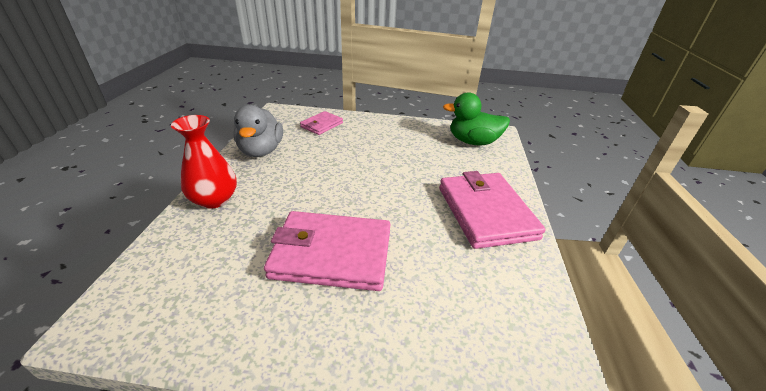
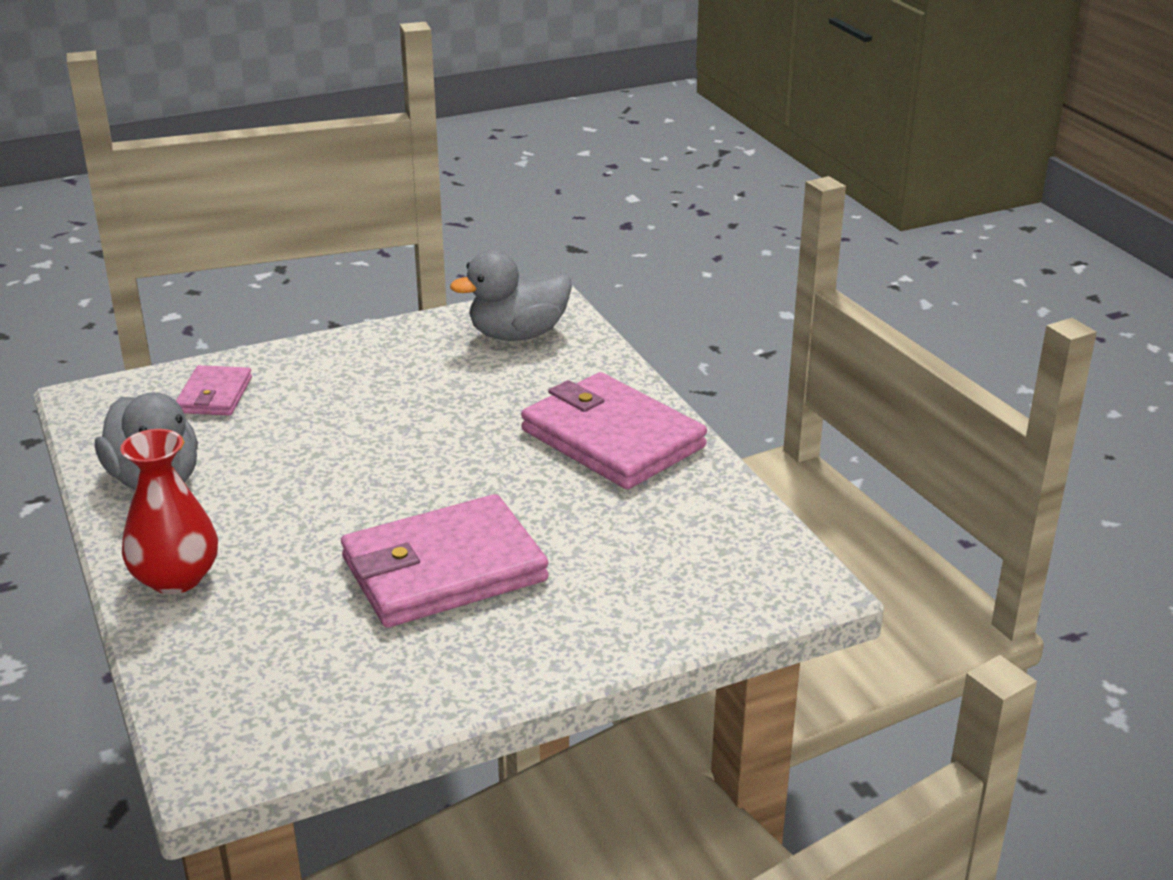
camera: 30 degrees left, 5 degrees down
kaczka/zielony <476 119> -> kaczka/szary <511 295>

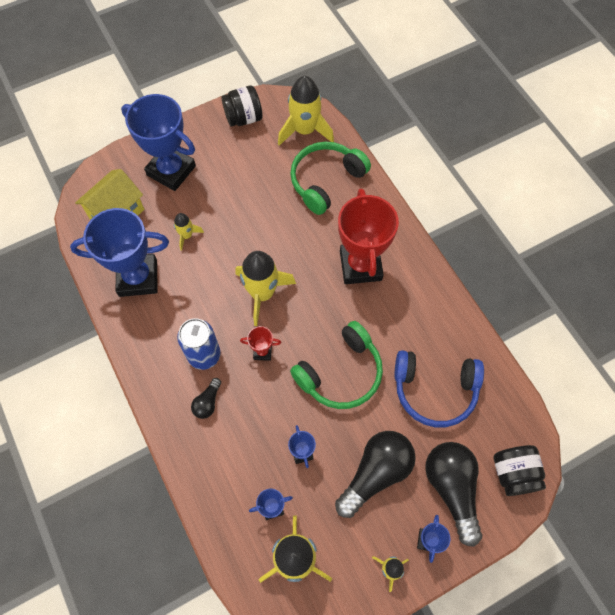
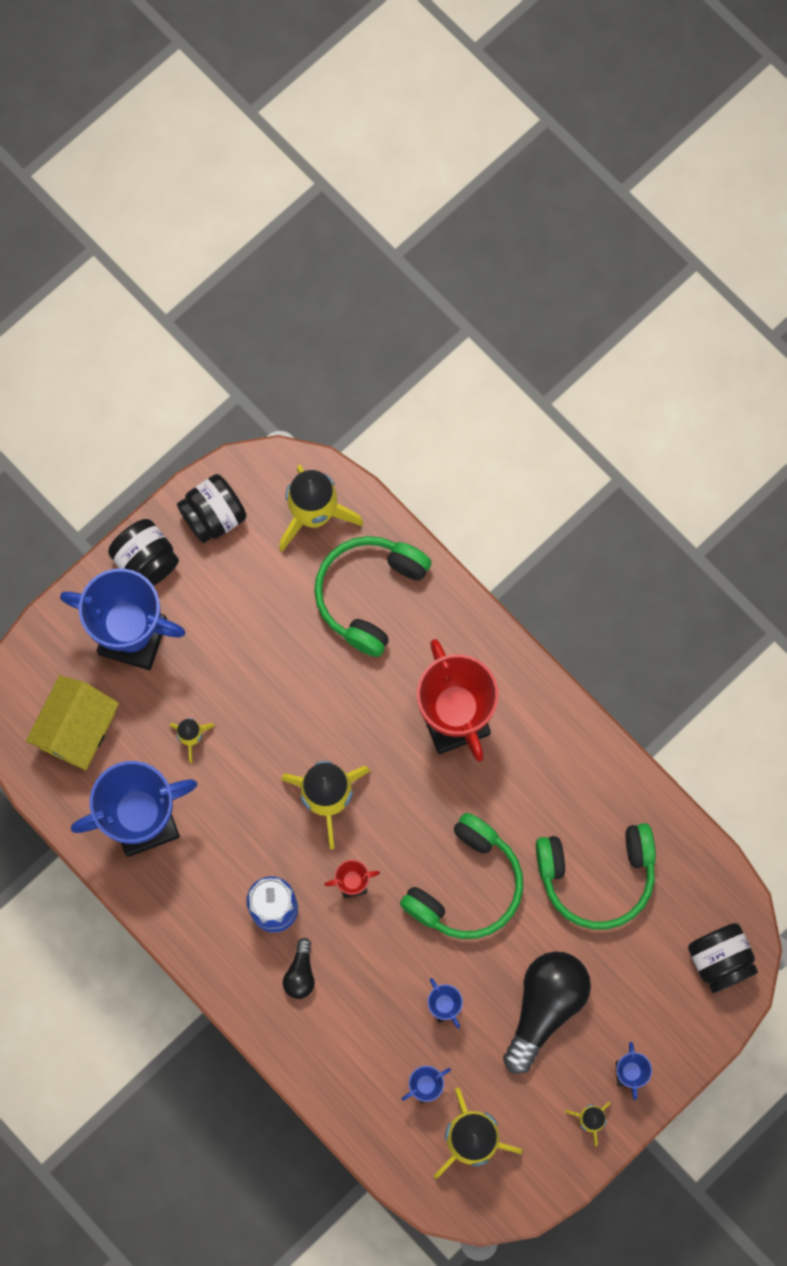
camera: 15 degrees left, 10 degrees up
słuchawki/niebieski <439 388> -> słuchawki/zielony <596 876>
żarówka/czarny <453 494> -> none
none -> słoik/czarny <143 552>

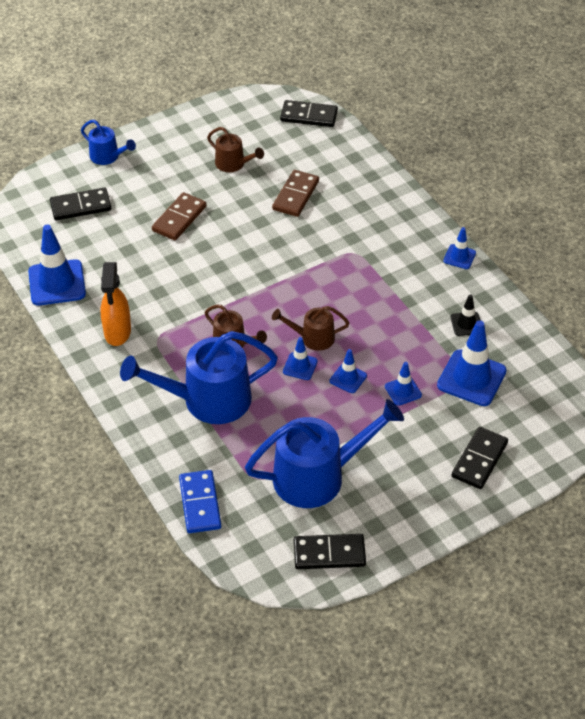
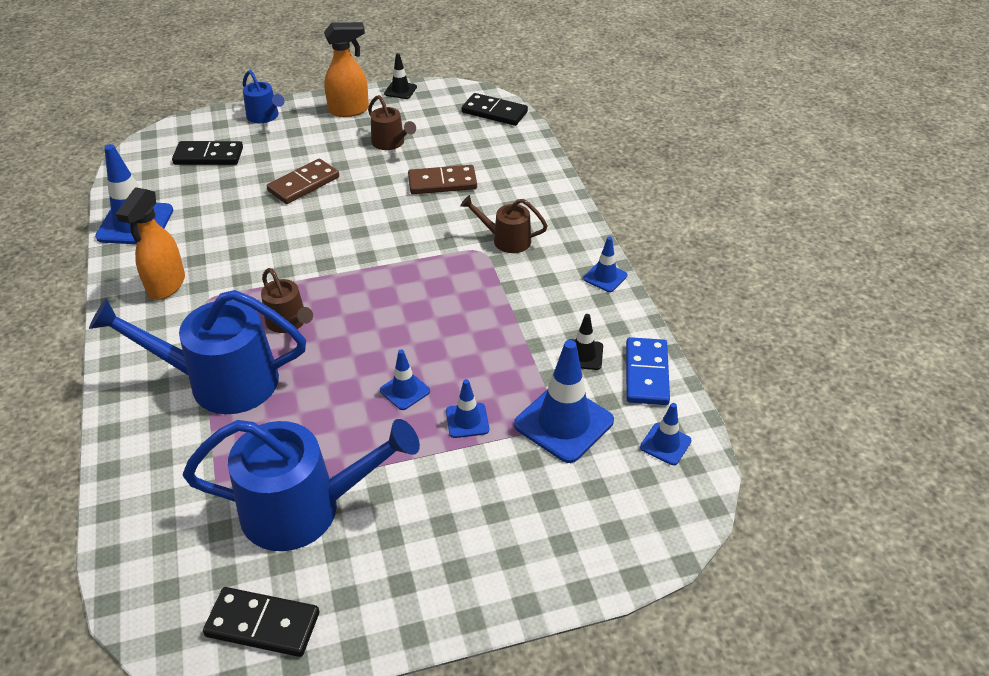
camera: 15 degrees right, 5 degrees down
kostka domina/niebieski <200 501> -> kostka domina/niebieski <648 371>, moved
kostka domina/brązowy <295 193> -> kostka domina/brązowy <442 179>, 45 degrees clockwise
konewka/brązowy <310 328> -> konewka/brązowy <504 224>, moved
pachołek/niebieski <300 358> -> pachołek/niebieski <666 434>, moved
kostka domina/czarny <479 458> -> none
none -> spryskiwacz/pomarańczowy <346 69>
none -> pachołek/czarny <400 76>

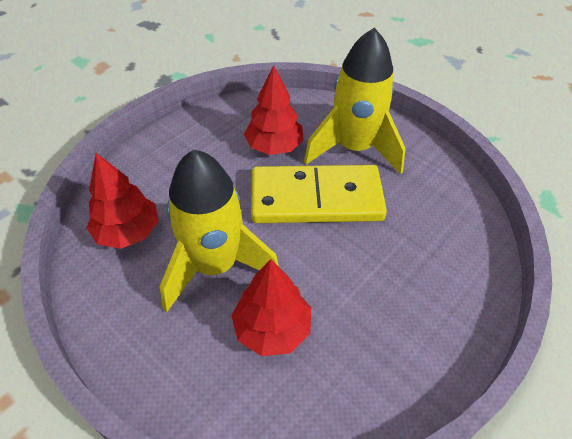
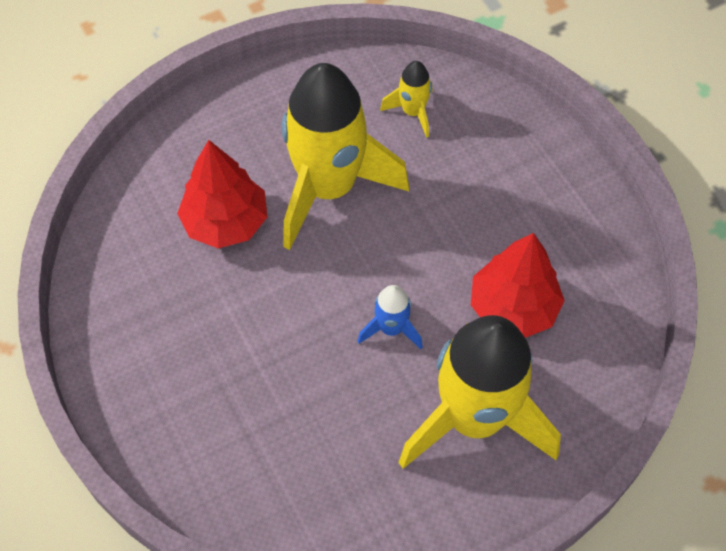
camera: 110 degrees right, 10 degrees up
drzewko/czerwony <123 201> -> rakieta/żółty <406 99>
kostka domina/żółty <319 194> -> rakieta/niebieski <390 317>

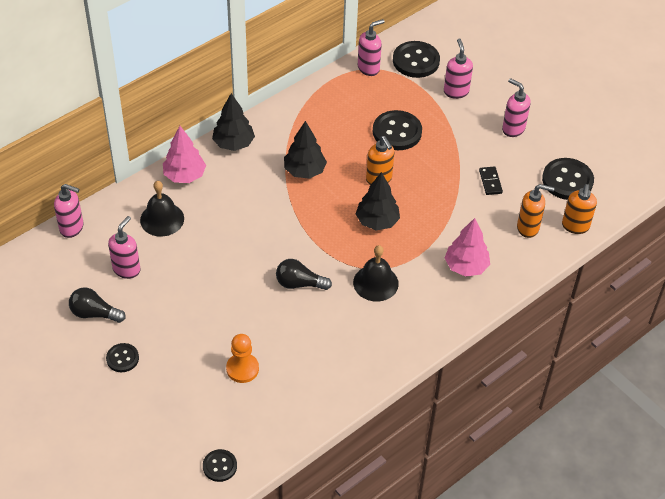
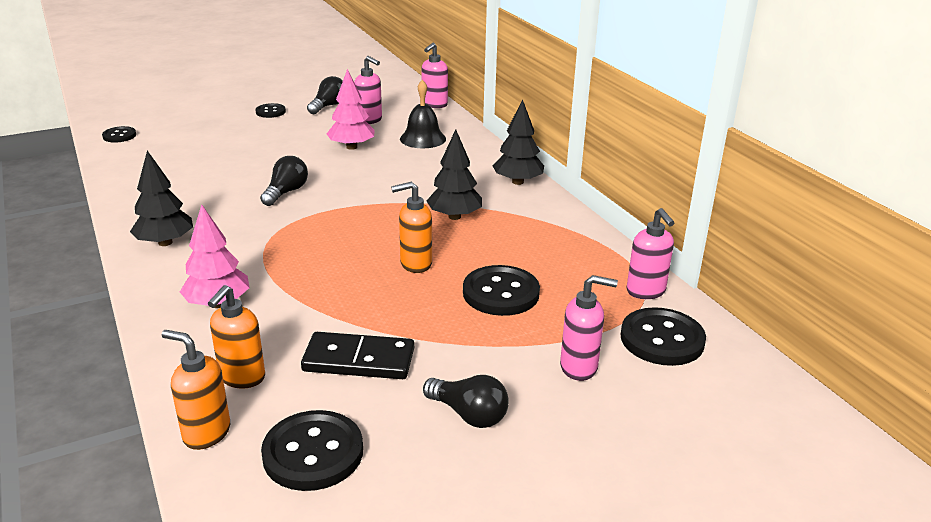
camera: 105 degrees right, 20 degrees down
drzewko/różowy <184 154> -> drzewko/różowy <351 109>, moved
pionek/pomarańczowy <242 358> -> none
dzwonek/czarny <376 273> -> none
drzewko/czarny <378 201> -> drzewko/czarny <161 198>, moved
kostka domina/czarny <491 180> -> kostka domina/czarny <357 355>, x1.82
dozownik mydła/różowy <516 107> -> żarówka/czarny <466 401>

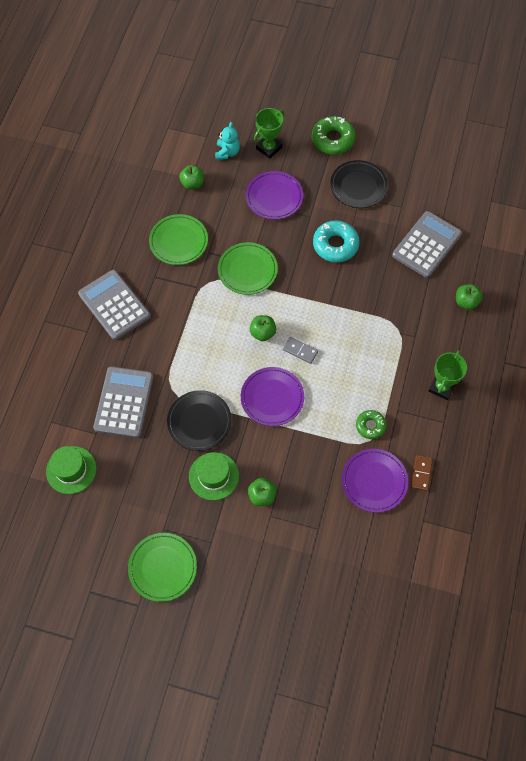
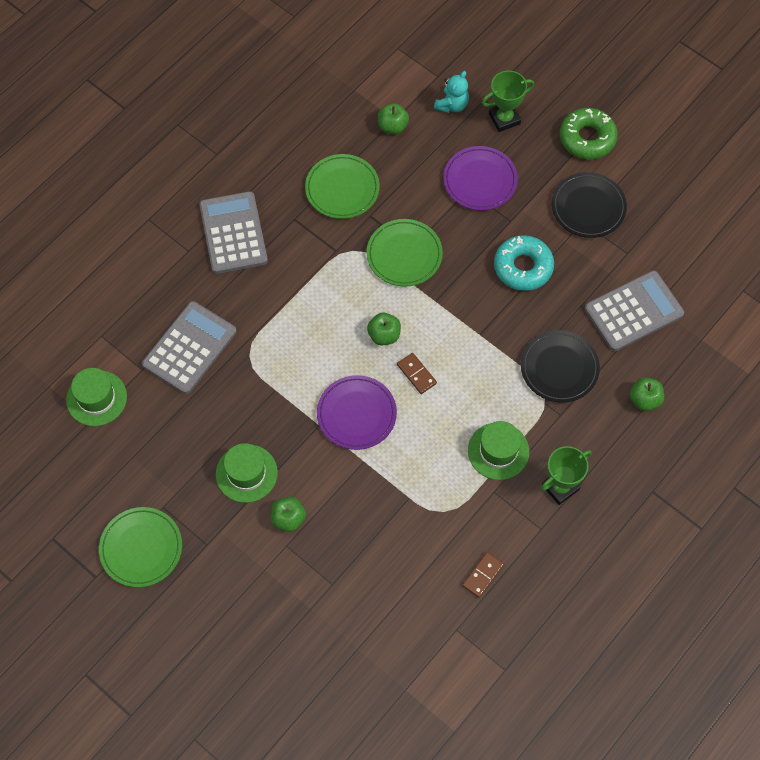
camera: 25 degrees right, 0 degrees up
talerz/czarny <199 420> -> talerz/czarny <560 366>, moved
kostka domina/szary <300 350> -> kostka domina/brązowy <417 373>
talerz/fioletowy <375 481> -> none
donut/zielony <371 424> -> none
none -> kapelusz/zielony <498 450>

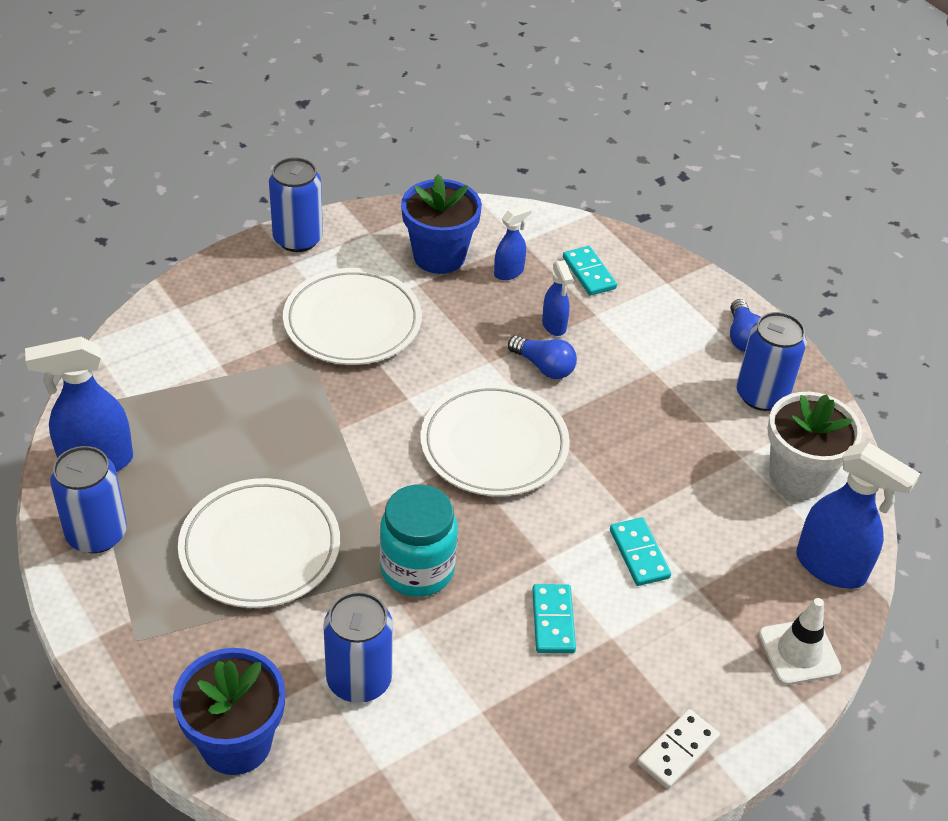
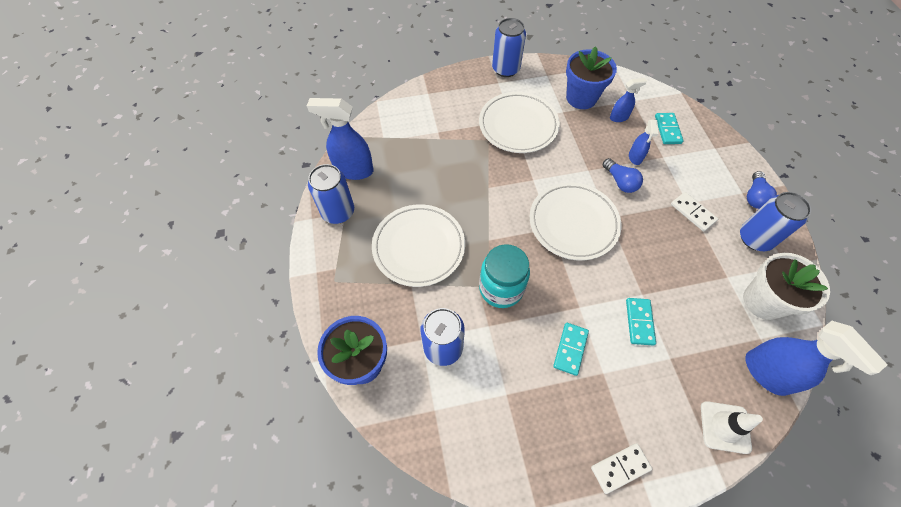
camera: 25 degrees right, 15 degrees up
none -> kostka domina/biały <694 212>

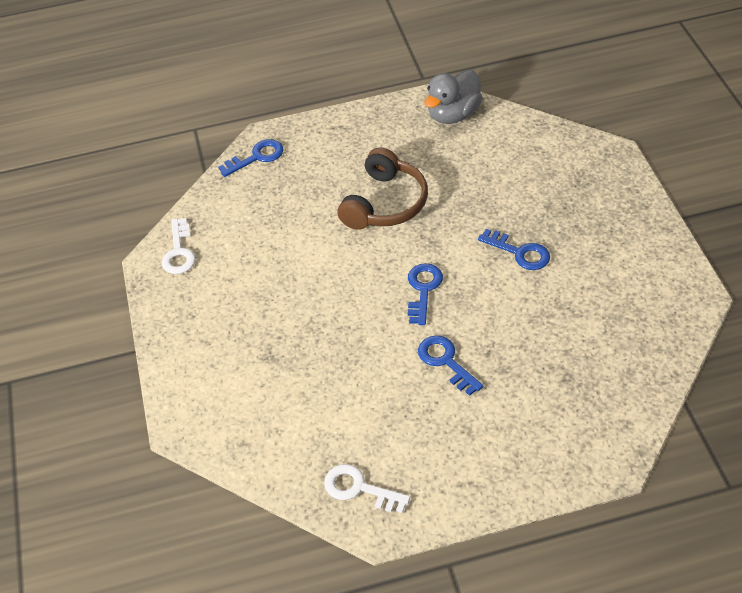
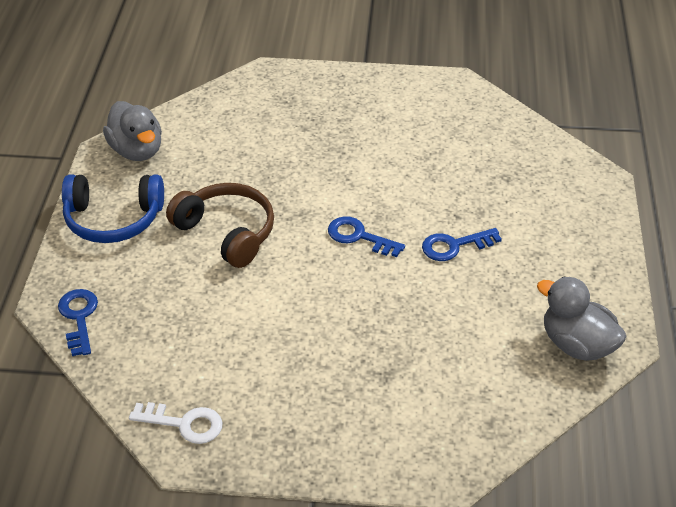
camera: 75 degrees left, 5 degrees down
klucz/biały <367 488> -> kaczka/szary <582 318>
klucz/niebieski <514 249> -> none
none -> słuchawki/niebieski <113 208>

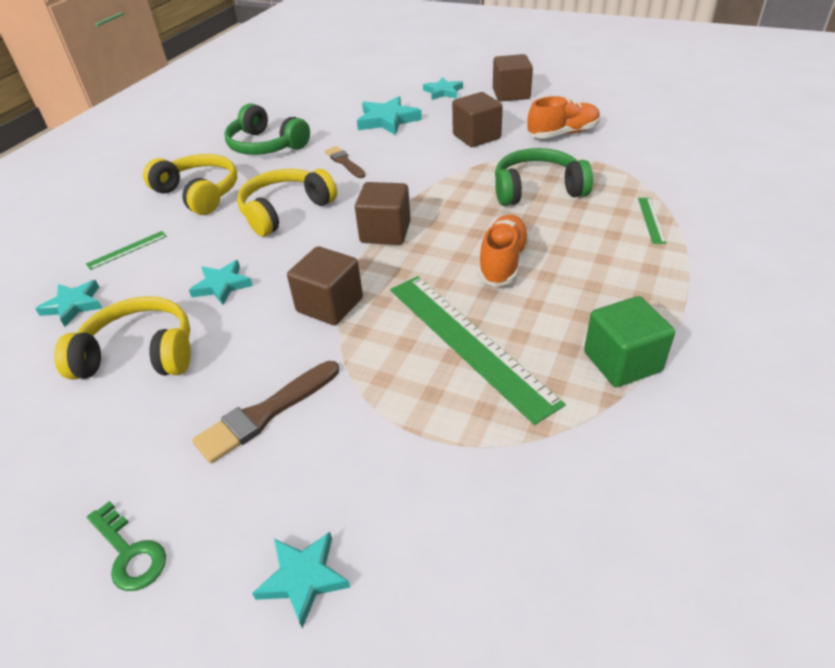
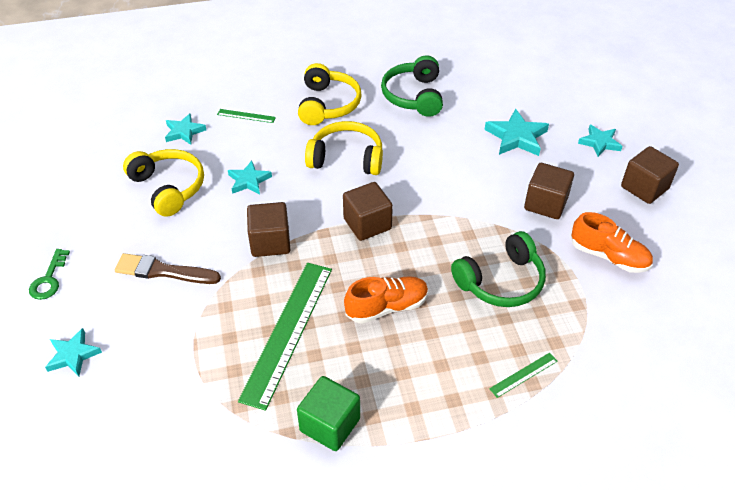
camera: 50 degrees right, 5 degrees up
pędzel/brązowy <345 162> -> none
słuchawki/zielony <544 177> -> słuchawki/zielony <498 269>, 105 degrees clockwise

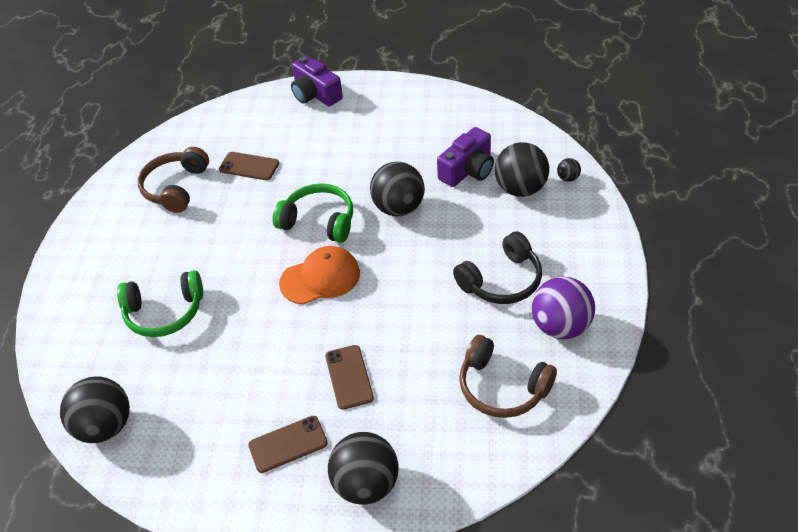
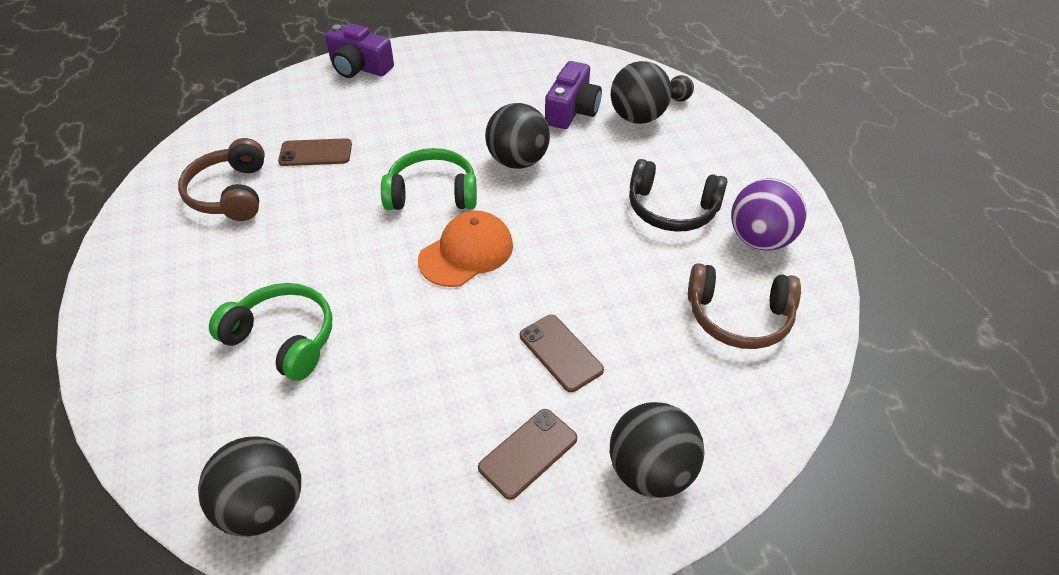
camera: 25 degrees left, 0 degrees up
słuchawki/zielony <160 303> -> słuchawki/zielony <270 332>, 120 degrees counterclockwise
słuchawki/czarny <497 267> -> słuchawki/czarny <678 195>, 75 degrees clockwise

